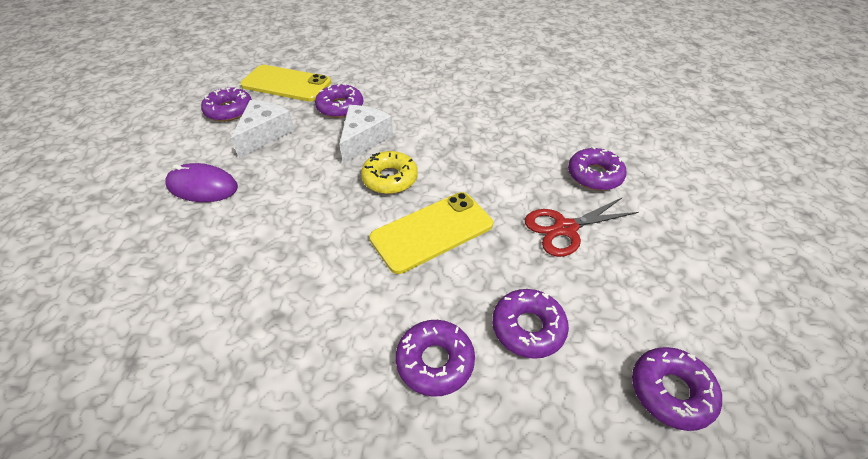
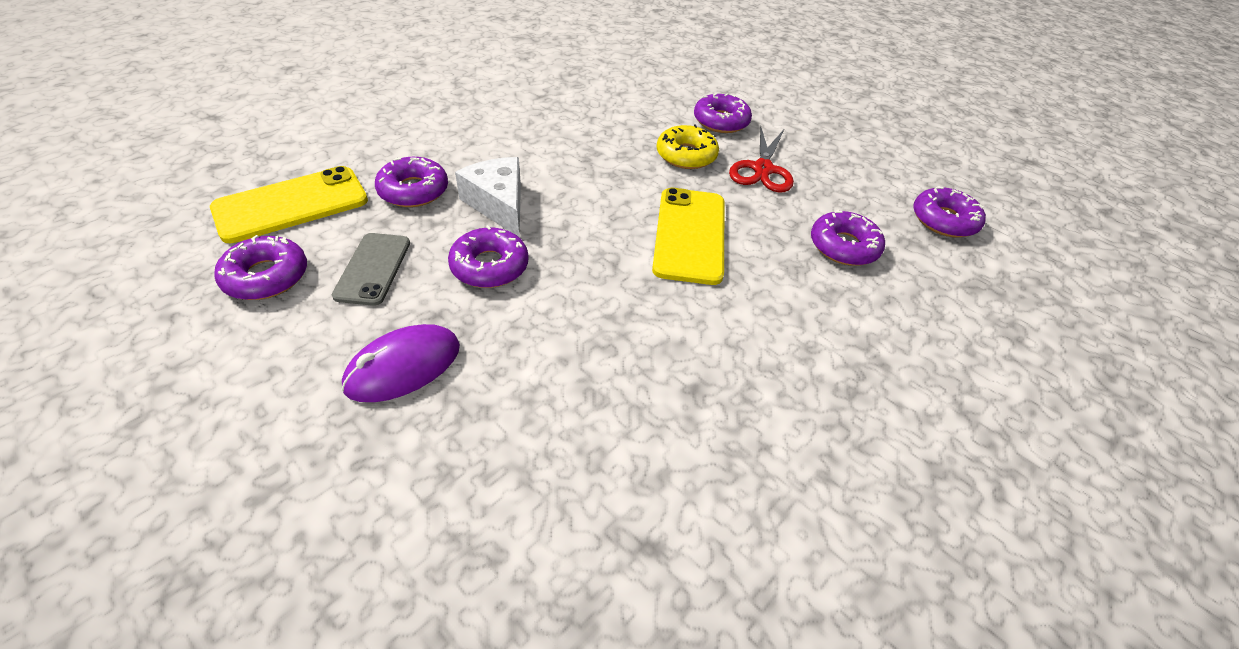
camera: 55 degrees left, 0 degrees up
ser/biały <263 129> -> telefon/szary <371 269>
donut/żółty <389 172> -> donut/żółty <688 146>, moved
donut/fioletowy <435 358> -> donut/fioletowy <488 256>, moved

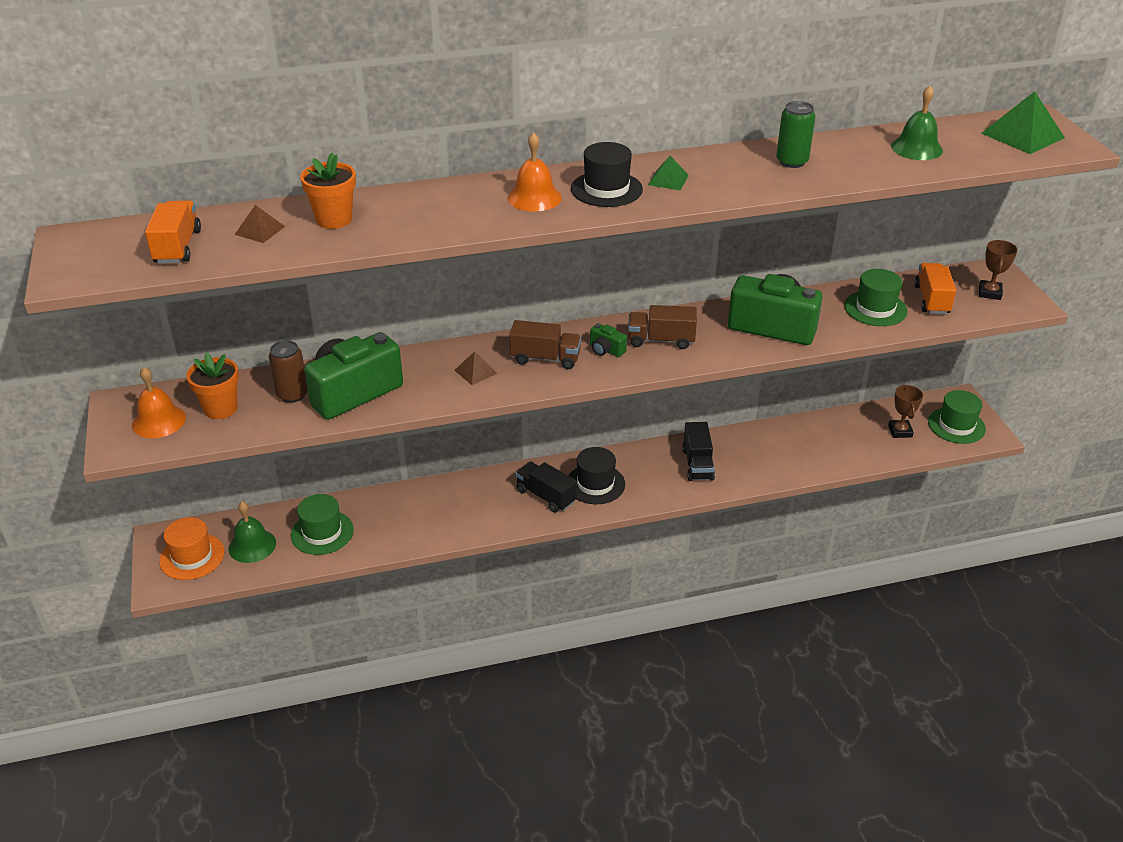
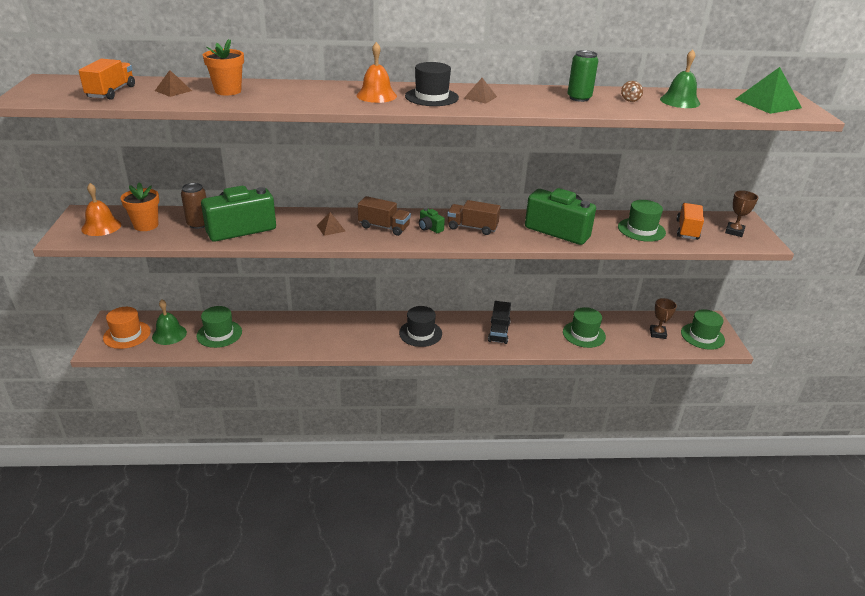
camera: 10 degrees right, 5 degrees down
ciężarówka/czarny <546 487> -> none
piramida/zielony <668 173> -> piramida/brązowy <480 91>
none -> kapelusz/zielony <584 327>
none -> bączek/brązowy <632 91>

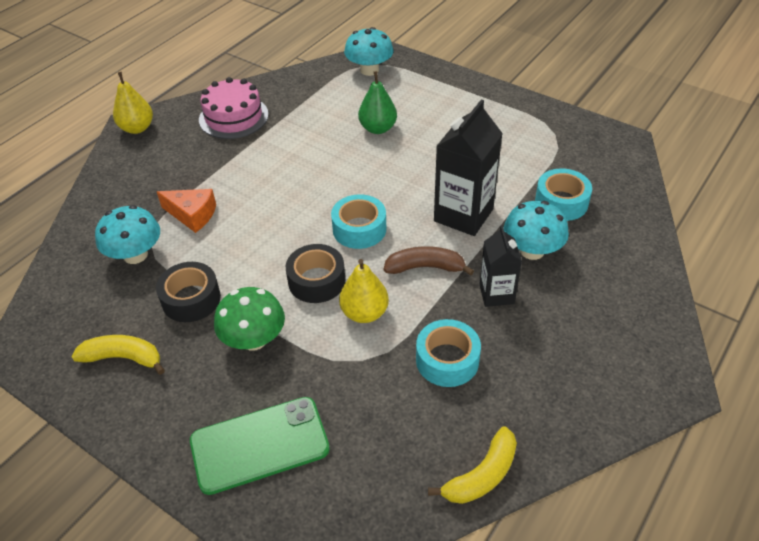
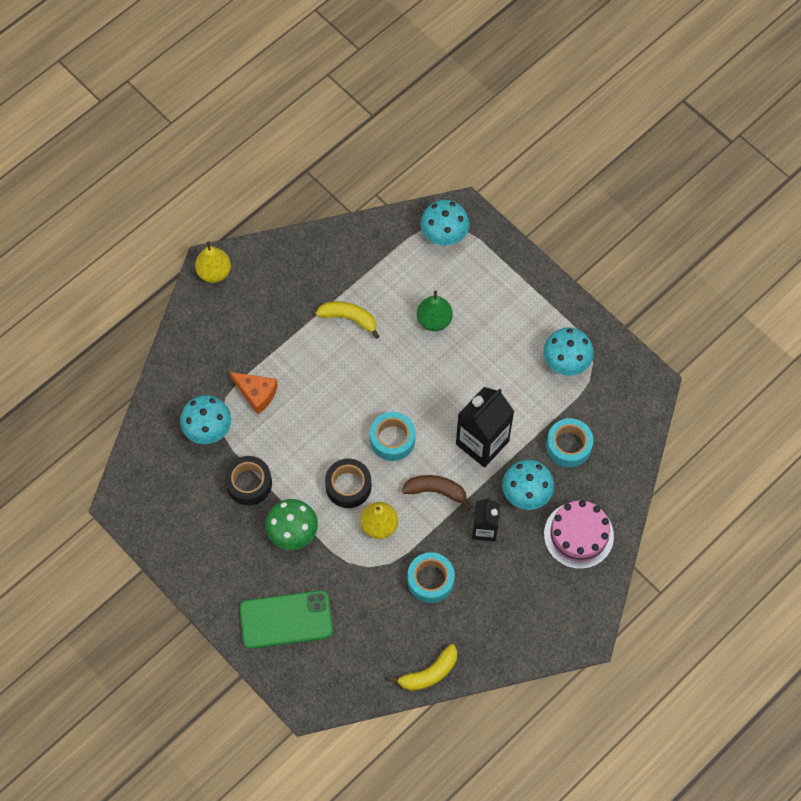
camera: 10 degrees right, 20 degrees up
banan/żółty <118 355> -> banan/żółty <348 320>, moved
tort/różowy <234 108> -> tort/różowy <579 534>, moved
none -> grzyb/turkusowy <568 351>

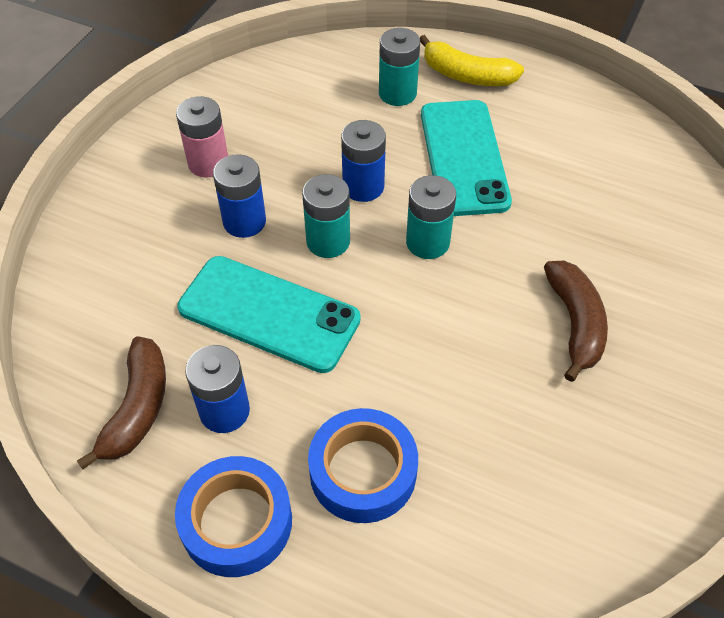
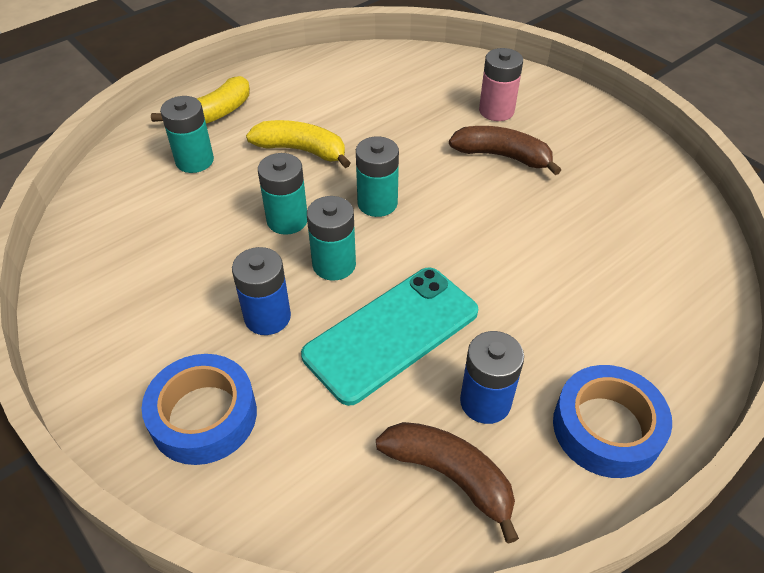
camera: 65 degrees left, 5 degrees down
bateria/różowy <202 136> -> bateria/różowy <501 84>, moved
taśma klejąca/niebieski <363 465> -> taśma klejąca/niebieski <199 409>, moved
bateria/niebieski <363 161> -> bateria/turkusowy <282 194>
telefon/turkusowy <466 158> -> banan/żółty <298 144>

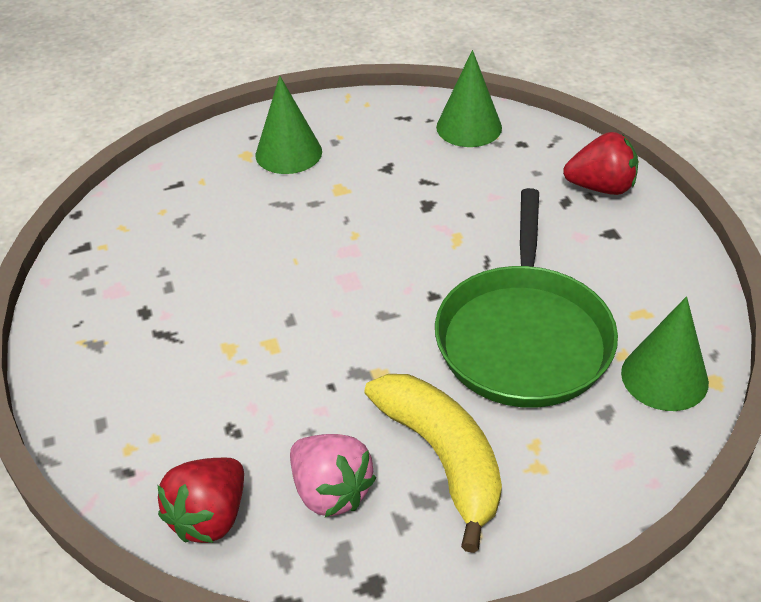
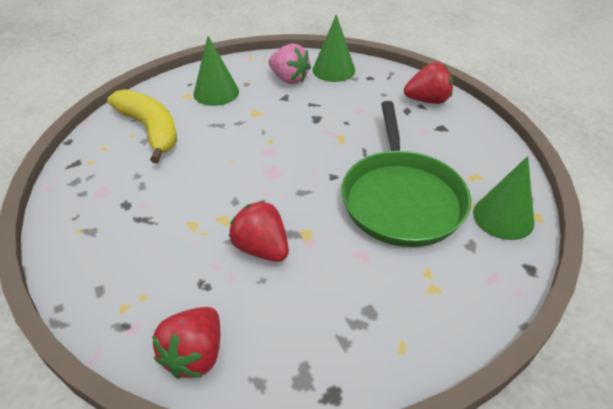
camera: 10 degrees left, 0 degrees up
truskawka/różowy <333 475> -> truskawka/różowy <290 64>, moved
banan/żółty <433 463> -> banan/żółty <142 126>, moved
none -> truskawka/czerwony <259 231>

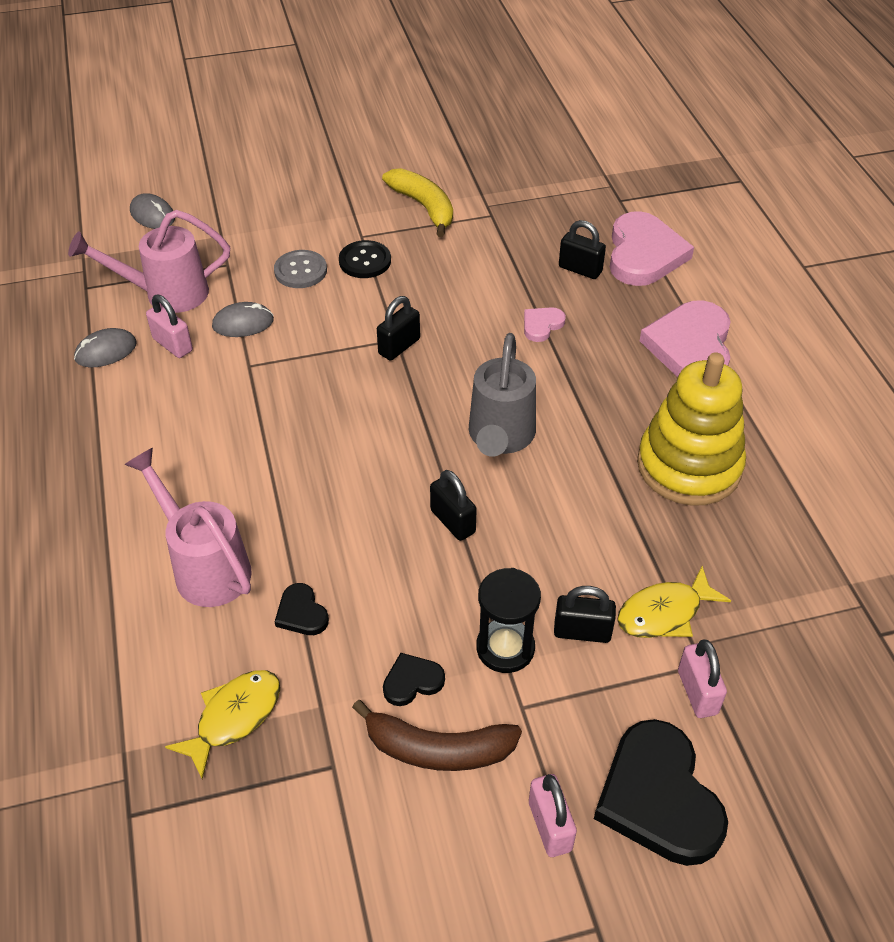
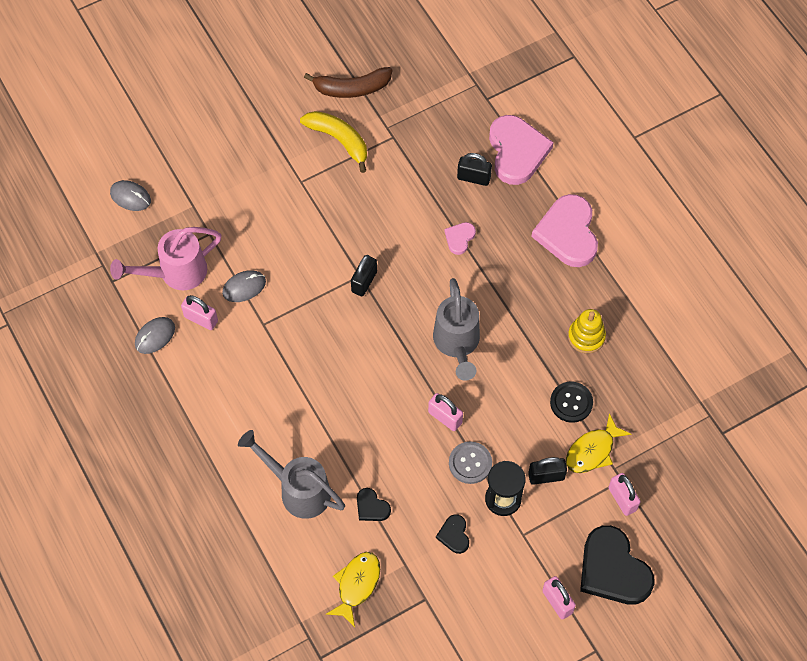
camera: 15 degrees left, 15 degrees up
konewka/różowy <188 527> -> konewka/szary <291 474>
guzik/szary <300 269> -> guzik/szary <470 463>, moved
guzik/czarny <365 259> -> guzik/czarny <571 402>, moved
banan/brązowy <437 735> -> banan/brązowy <348 82>, moved
serce/czarny <414 679> -> serce/czarny <452 534>, 60 degrees counterclockwise
kłódka/czarny <453 505> -> kłódka/różowy <445 412>
zabawka nakładanka/żółty <691 429> -> zabawka nakładanka/żółty <587 331>, x0.53

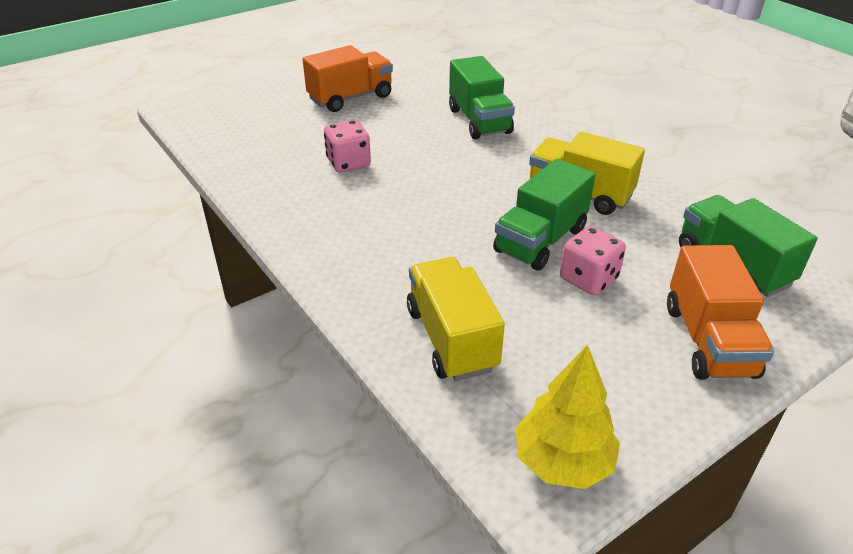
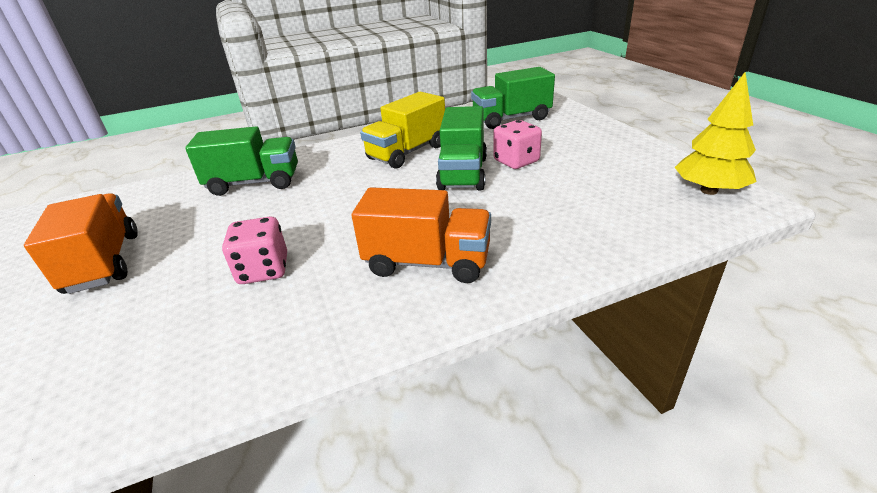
camera: 75 degrees left, 5 degrees down
ciężarówka/żółty <456 319> -> none
ciężarówka/zielony <544 214> -> ciężarówka/zielony <461 148>, 45 degrees clockwise
ciężarówka/pomarańczowy <720 312> -> ciężarówka/pomarańczowy <421 235>, moved

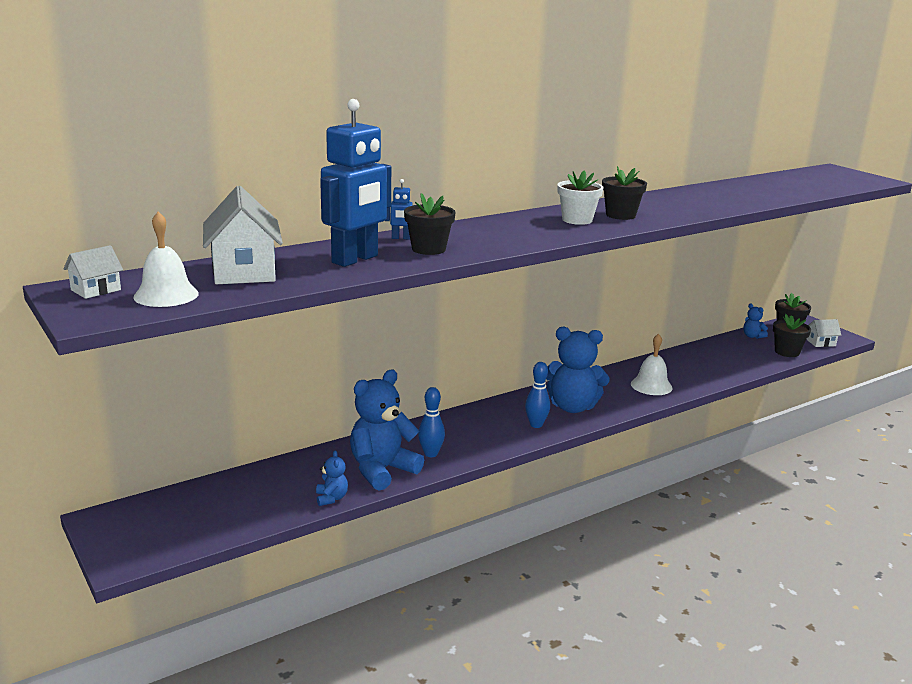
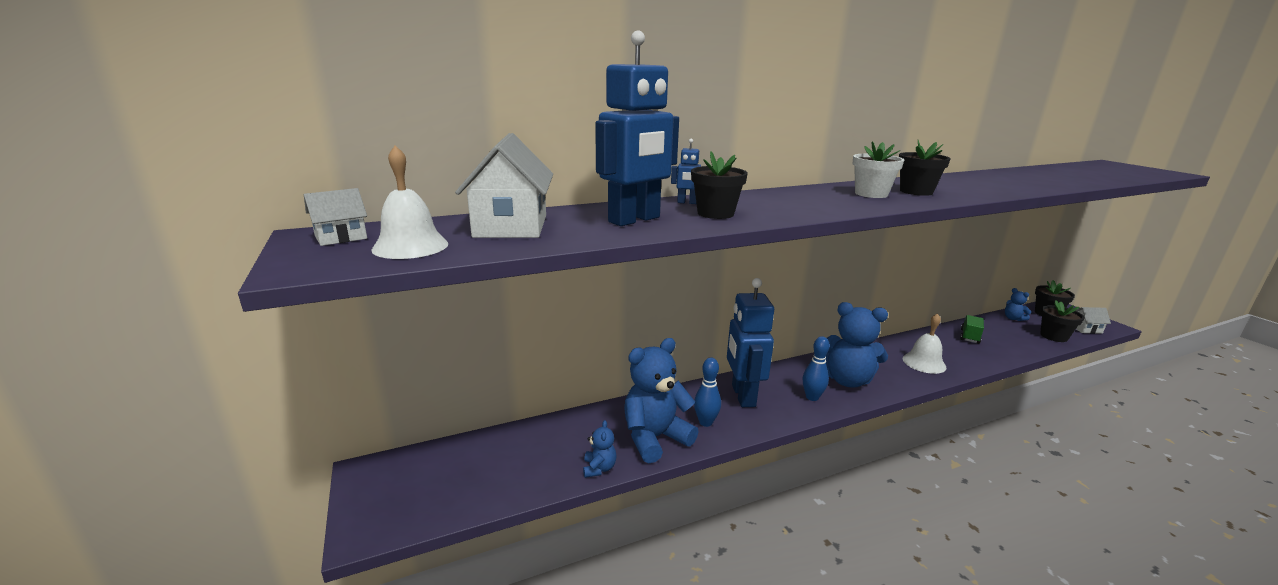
camera: 10 degrees right, 0 degrees up
none -> robot/niebieski <750 342>
none -> ciężarówka/zielony <972 329>

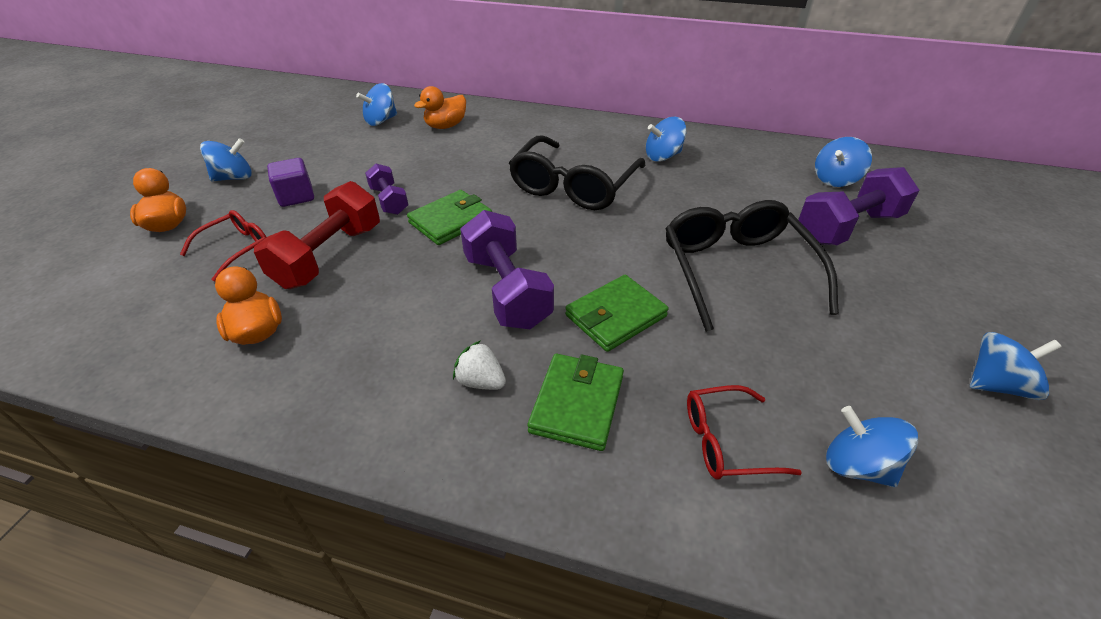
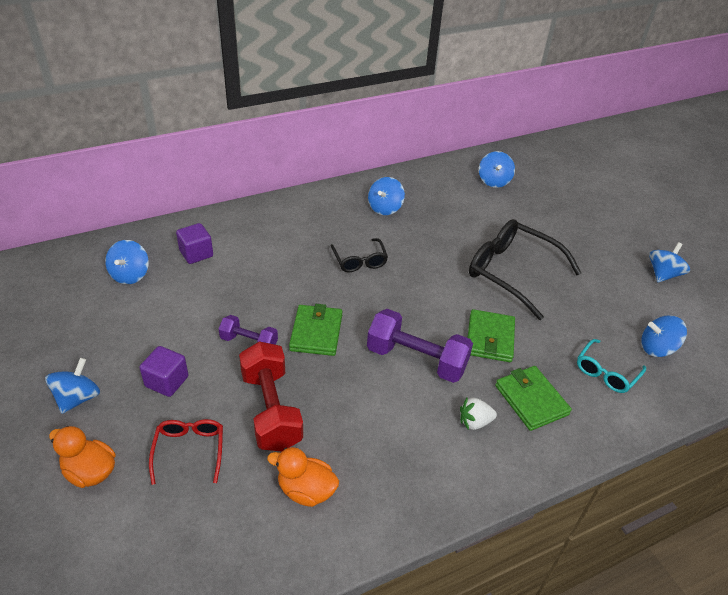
camera: 45 degrees left, 0 degrees up
kaczka/pomarańczowy <440 107> -> sześcian/fioletowy <194 243>
okulary/czarny <577 173> -> okulary/czarny <359 255>, x0.53
okulary/czerwony <744 432> -> okulary/turkusowy <611 366>
hantel/fioletowy <858 206> -> none

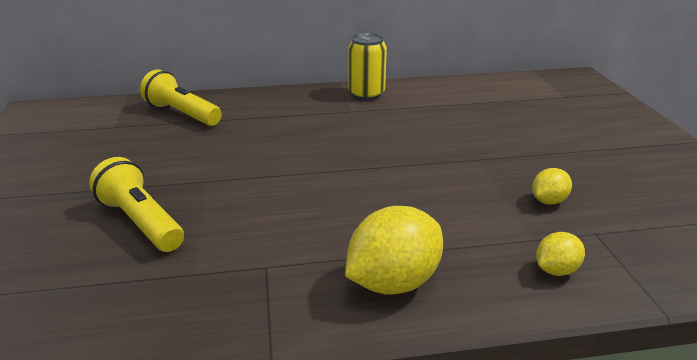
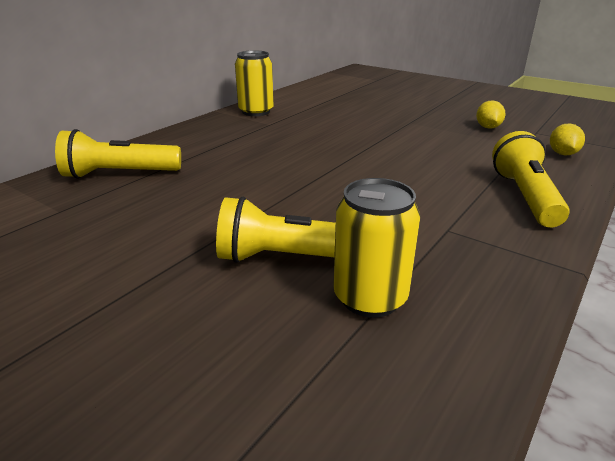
camera: 45 degrees left, 0 degrees up
cytryna/żółty <394 250> -> latarka/żółty <531 179>
none -> puszka/żółty <376 248>

